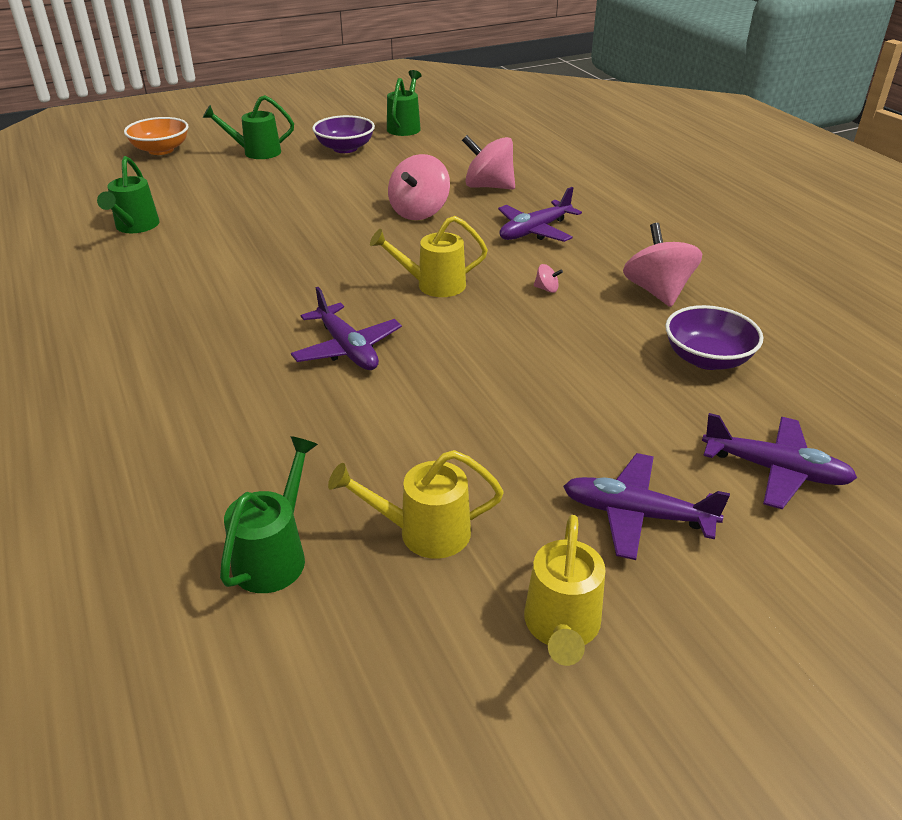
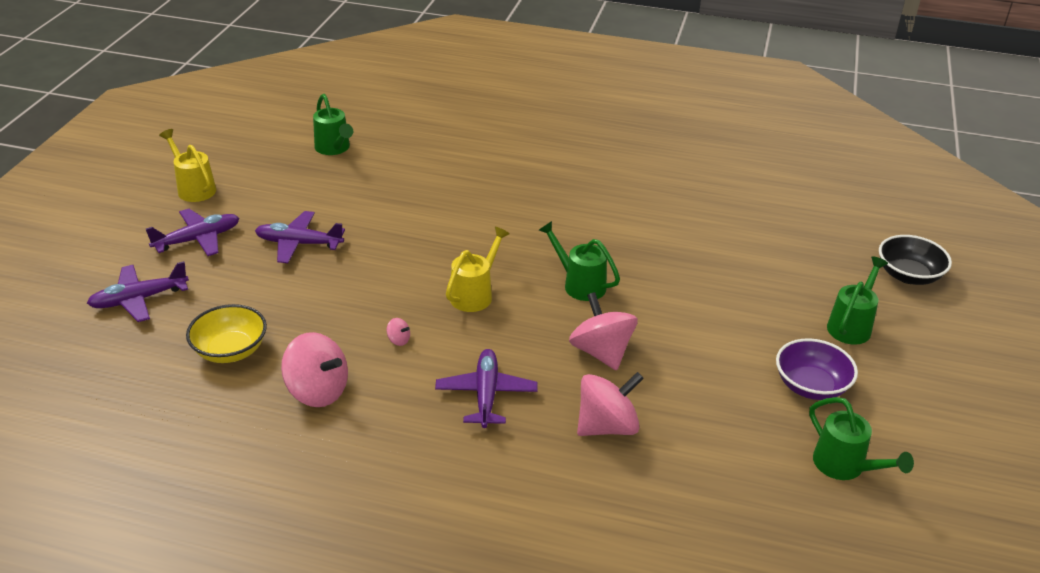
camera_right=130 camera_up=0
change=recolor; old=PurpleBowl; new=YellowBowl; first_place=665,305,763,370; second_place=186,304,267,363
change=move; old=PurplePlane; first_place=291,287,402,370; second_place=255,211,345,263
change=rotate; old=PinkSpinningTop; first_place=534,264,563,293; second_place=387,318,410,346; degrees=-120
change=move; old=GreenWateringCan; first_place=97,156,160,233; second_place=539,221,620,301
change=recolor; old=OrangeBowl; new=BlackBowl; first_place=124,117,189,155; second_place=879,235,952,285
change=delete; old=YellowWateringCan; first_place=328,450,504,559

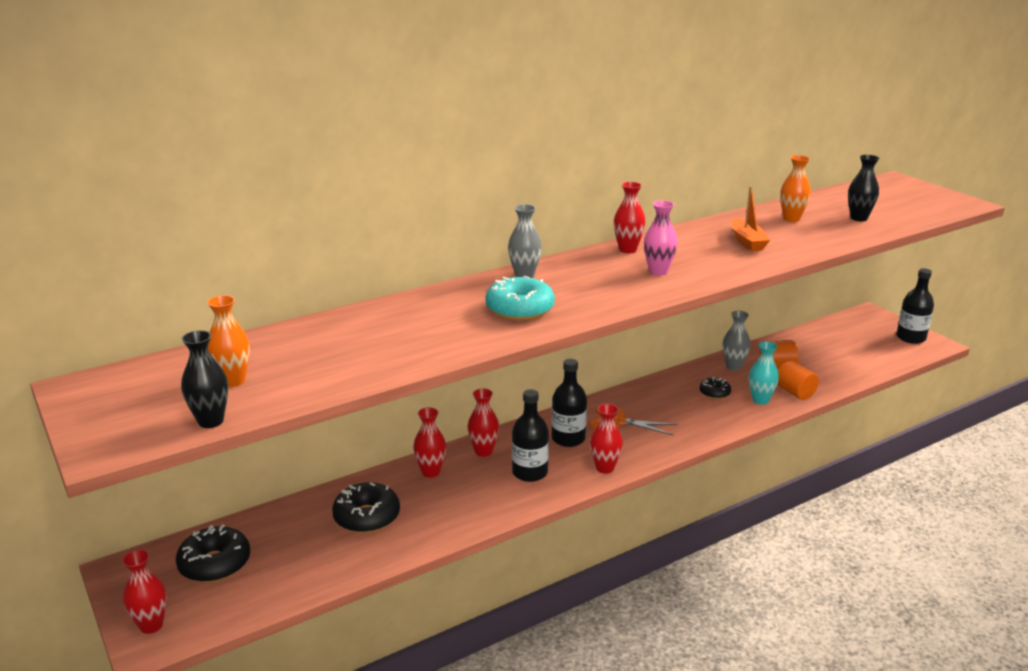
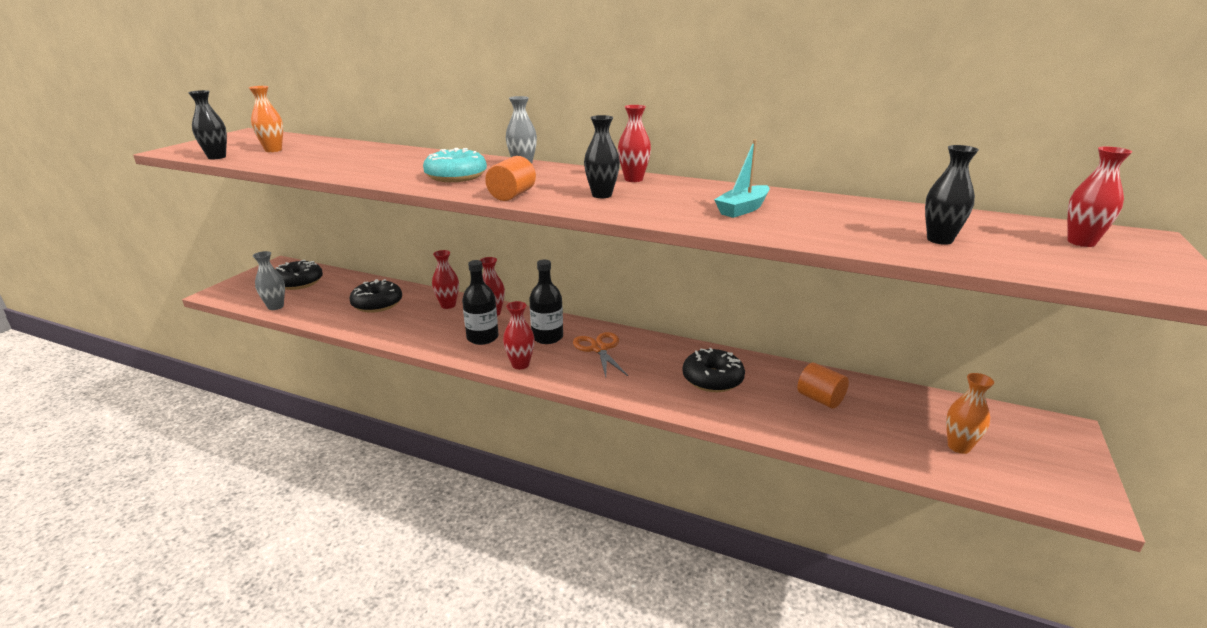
camera_right=55 camera_up=0
change=move; old=GreyVase; first_place=723,310,751,371; second_place=253,251,285,310
change=move; old=OrangeCylinder; first_place=777,361,819,400; second_place=485,156,536,201
change=recolor; old=PinkVase; new=BlackVase; first_place=644,200,678,276; second_place=584,115,620,198
change=resize; old=BlackDonut; first_place=700,377,731,399; second_place=683,348,745,392; factor=1.76
change=recolor; old=OrangeBoat; new=TurquoiseBoat; first_place=732,186,770,251; second_place=714,139,770,218
change=move; old=OrangeVase; first_place=780,155,811,222; second_place=946,373,994,454
change=move; old=RedVase; first_place=122,549,167,634; second_place=1067,146,1132,247
change=delete; old=TurquoiseVase; first_place=749,341,779,405
change=delete; old=BlackBottle; first_place=896,268,934,344

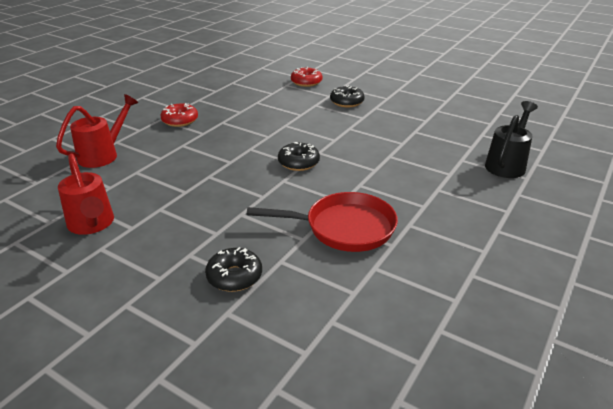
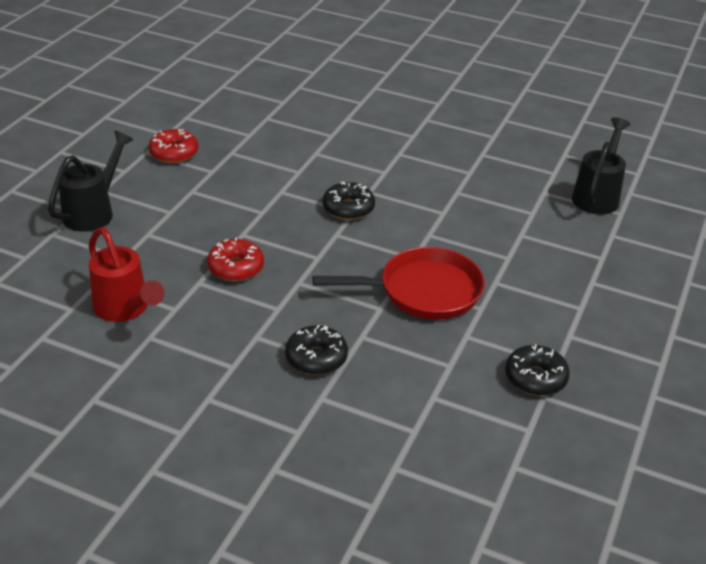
camera_right=-10 camera_up=5
change=recolor; old=RedWateringCan; new=BlackWateringCan; first_place=56,94,139,168; second_place=48,131,133,232
change=move; old=RedDonut; first_place=291,67,322,87; second_place=207,238,264,281
change=move; old=BlackDonut; first_place=330,85,365,108; second_place=505,344,570,396

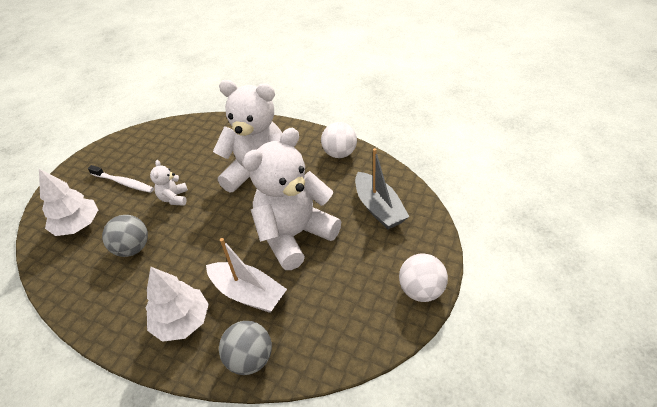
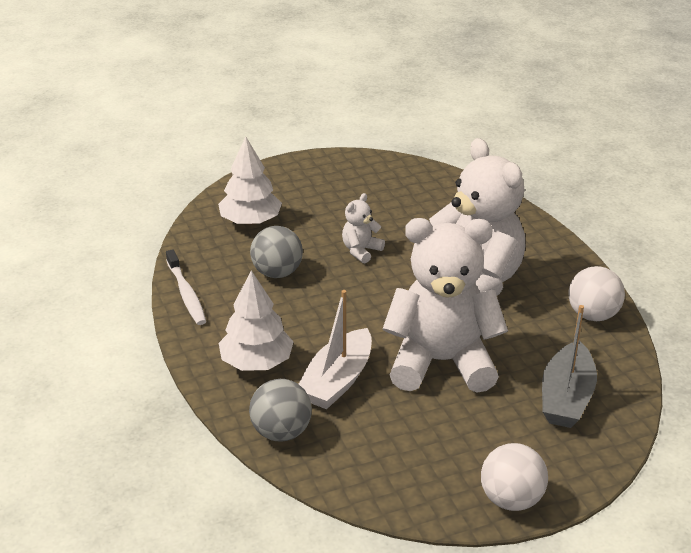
camera_right=40 camera_up=-10
change=move; old=WhiteToothbrush; first_place=88,165,154,193; second_place=166,249,206,325
change=rotate; old=WhiteBoat; first_place=206,238,287,313; second_place=299,290,372,409; degrees=45

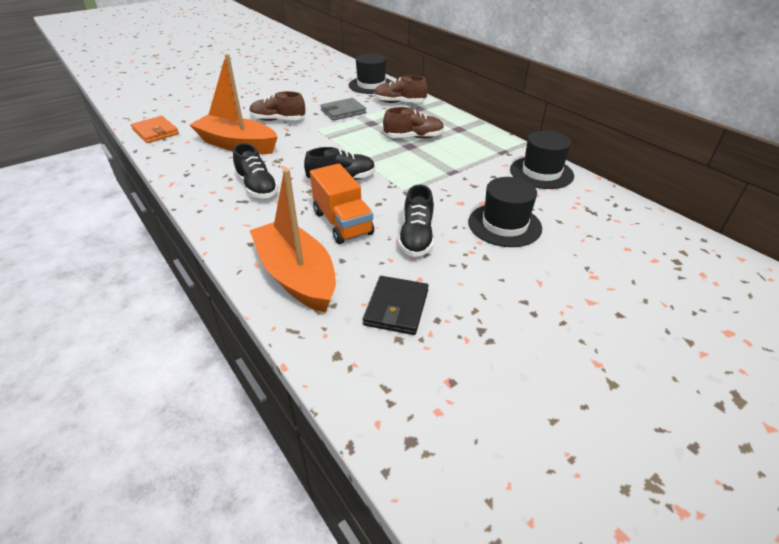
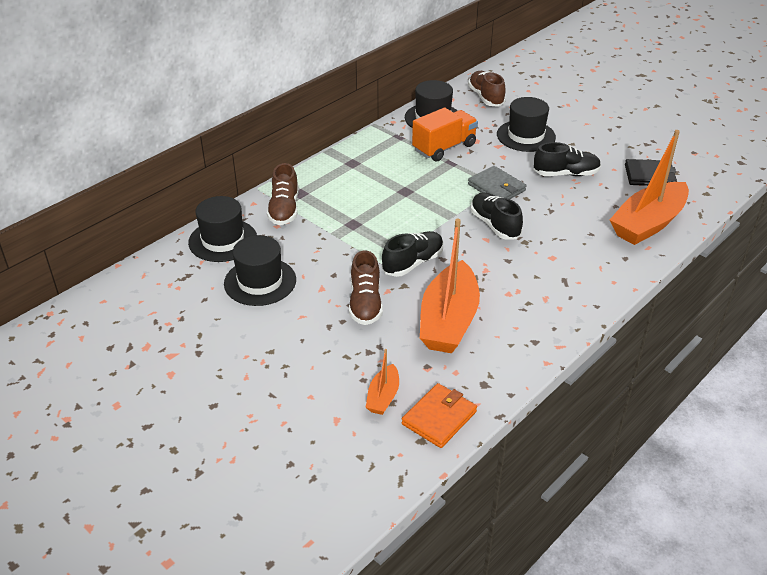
camera_right=-100 camera_up=0
change=insert; new=BlackHat; second_place=224,235,296,306
change=insert; new=OrangeBoat; second_place=366,349,399,415
change=move; old=BlackShoe; first_place=233,143,279,198; second_place=382,231,443,277
change=move; old=OrangeTruck; first_place=310,163,374,244; second_place=412,108,478,162
change=move; old=BrownShoe; first_place=383,107,444,138; second_place=468,71,506,107
change=move; old=GreyWallet; first_place=320,98,366,121; second_place=468,166,527,199

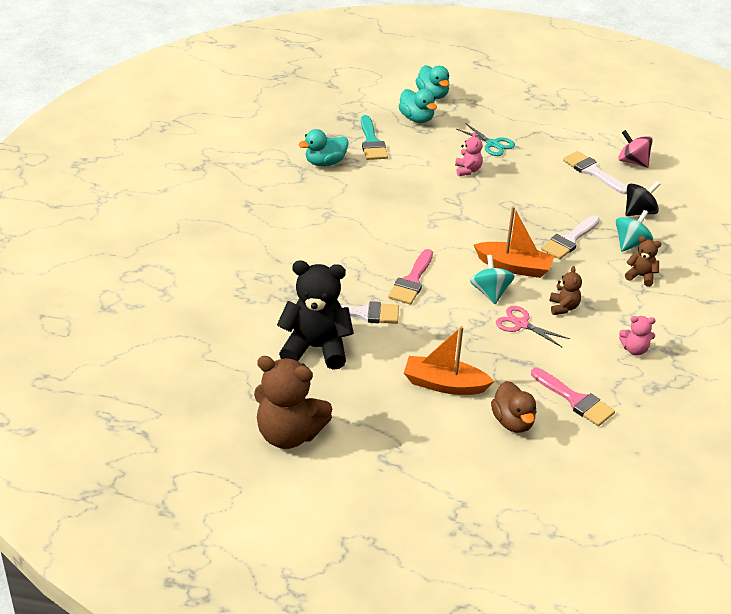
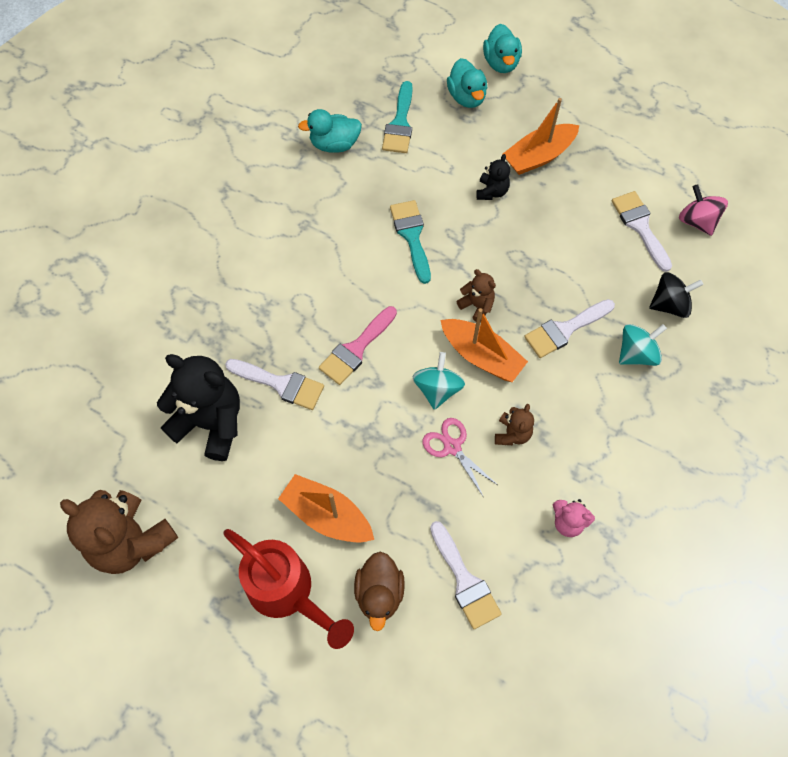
camera_right=20 camera_up=25
change=insert; new=RedWateringCan; second_place=223,529,354,649
change=insert; new=TurquoiseBrush; second_place=390,200,431,284
change=recolor; old=PinkBrush; new=WhiteBrush; first_place=531,368,615,426; second_place=430,521,502,629
change=move; old=BrownTeddyBear; first_place=625,236,661,287; second_place=456,269,496,323
change=recolor; old=PinkTeddyBear; new=BlackTeddyBear; first_place=455,132,483,176; second_place=476,154,510,200
change=replace; old=TurquoiseScissors; new=OrangeBoat; first_place=457,123,515,156; second_place=503,98,579,175

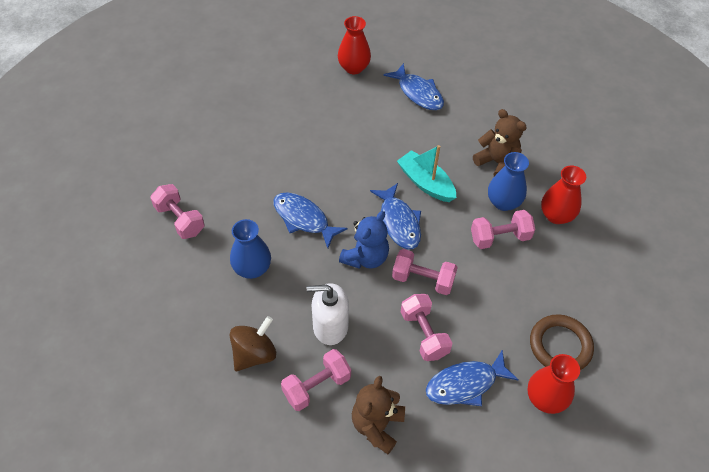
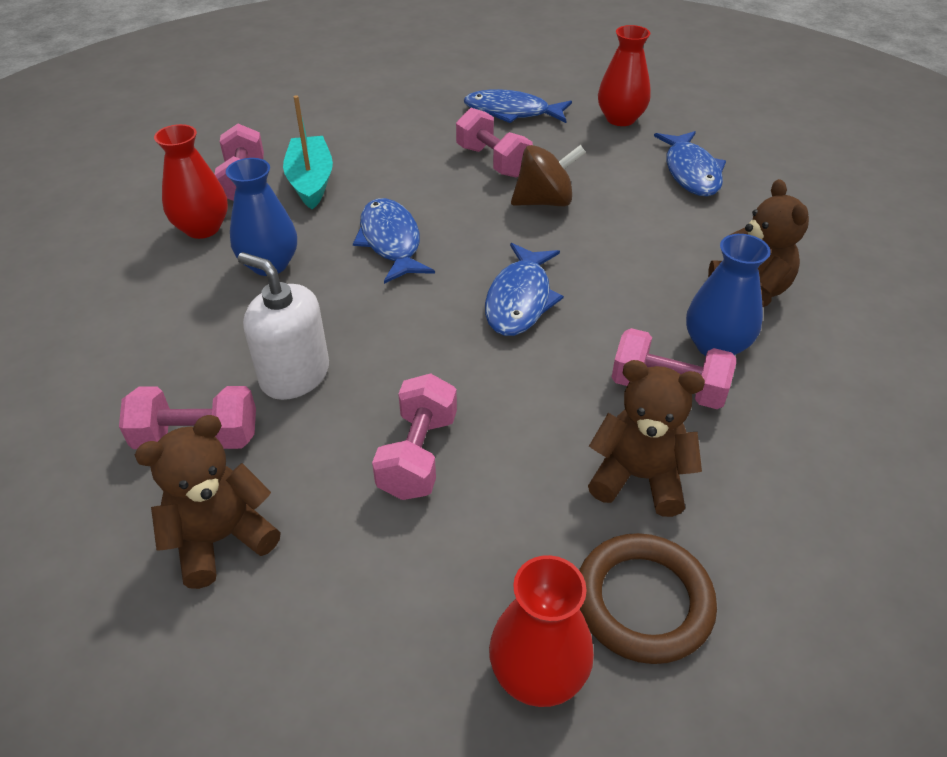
camera_right=35 camera_up=-10
change=move; old=RedVase; first_place=541,166,586,224; second_place=154,124,228,239
change=move; old=TurquoiseBoat; first_place=397,145,456,202; second_place=283,95,333,210
change=move; old=PinkDumbbell; first_place=392,249,458,295; second_place=456,108,533,177
change=move; old=BlueFish; first_place=426,350,519,406; second_place=464,89,572,123
change=move; old=BrownSpinningTop; first_place=230,316,276,371; second_place=511,145,586,206
change=insert; new=BrownTeddyBear; second_place=588,360,705,517
change=delete; old=BlueTeddyBear; first_place=339,211,389,269

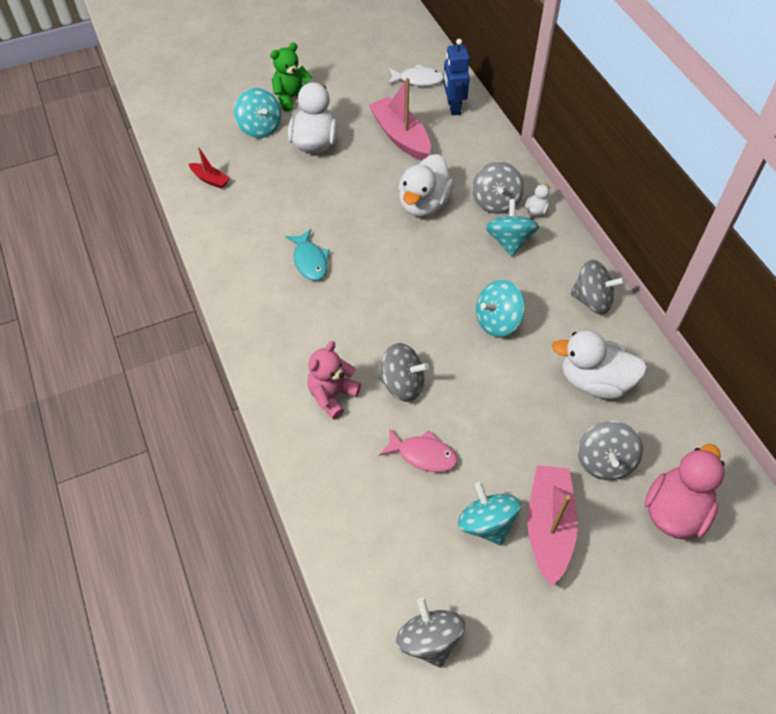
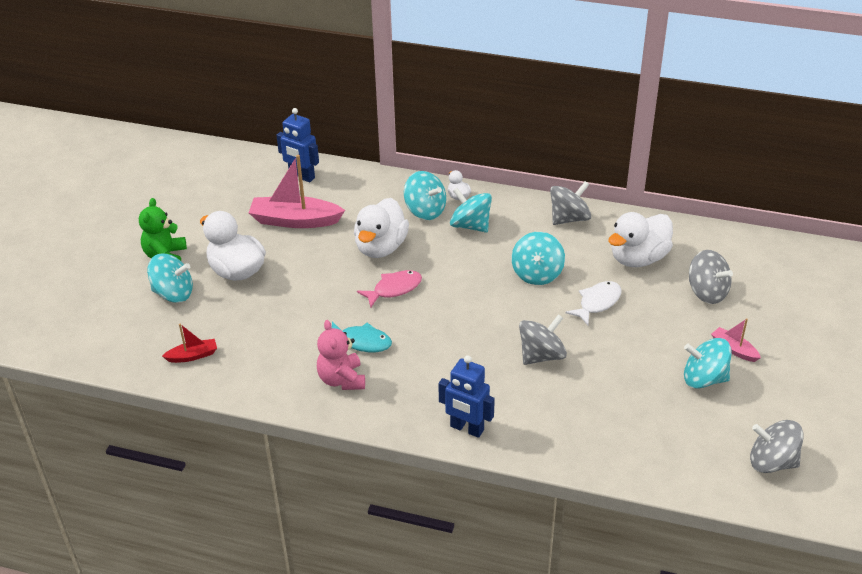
camera_right=-50 camera_up=-15
change=move; old=PinkTeddyBear; first_place=307,341,361,420; second_place=317,320,365,390
change=rotate; old=WhiteDuck; first_place=398,154,454,217; second_place=354,198,409,258; degrees=45
change=move; old=PinkFish; first_place=379,428,458,472; second_place=357,270,422,308
change=recolor; old=GreySpinningTop; new=TurquoiseSpinningTop; first_place=472,161,524,214; second_place=404,171,446,220
change=insert; new=BlueRobot; second_place=438,355,495,438
change=move; old=WhiteFish; first_place=388,64,444,86; second_place=565,281,621,325
change=resize; old=PinkBoat; first_place=527,465,578,586; second_place=711,318,761,362; factor=0.5
change=delete; old=PinkDuck; first_place=645,444,725,539

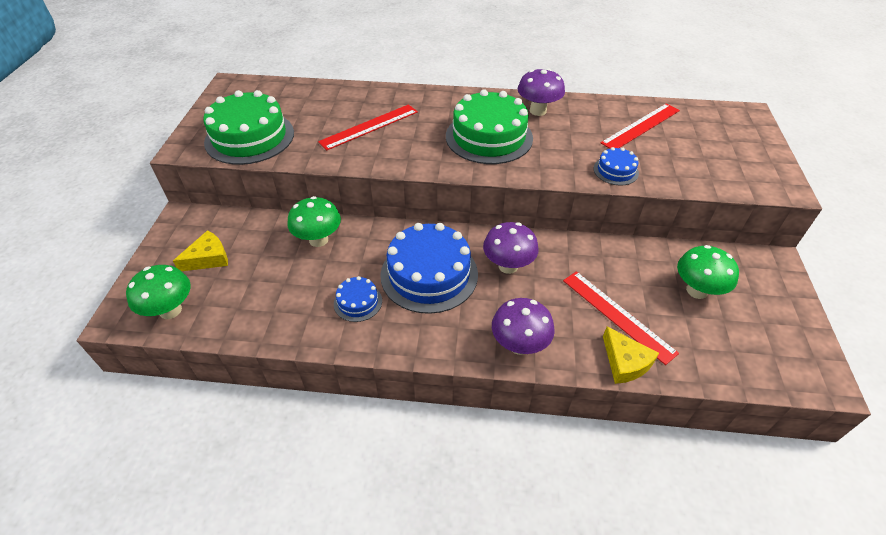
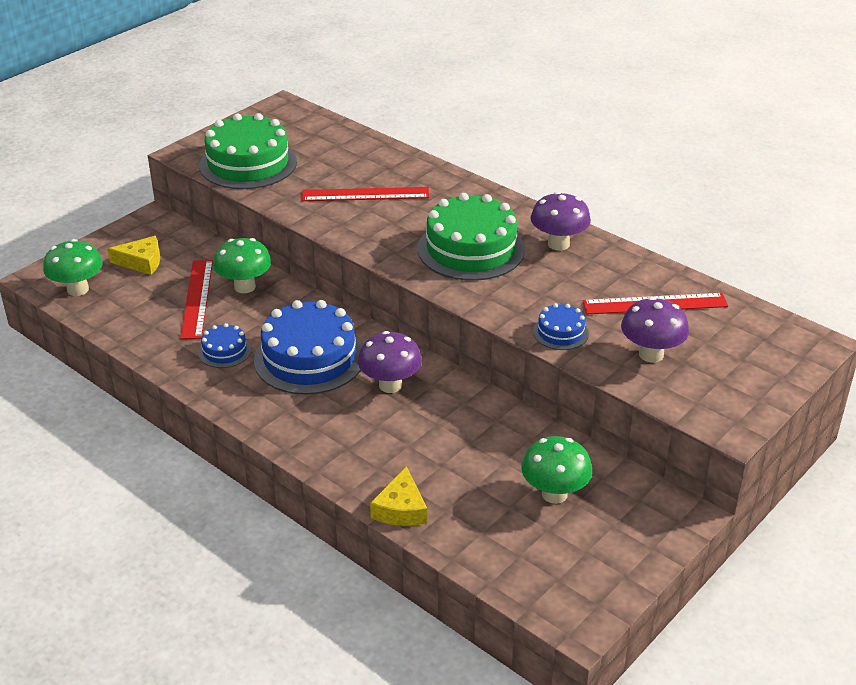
camera_right=35 camera_up=-10
change=move; old=RedRuler; first_place=563,271,679,365; second_place=180,260,213,339
change=move; old=PurpleMushroom; first_place=492,298,555,355; second_place=621,297,689,363

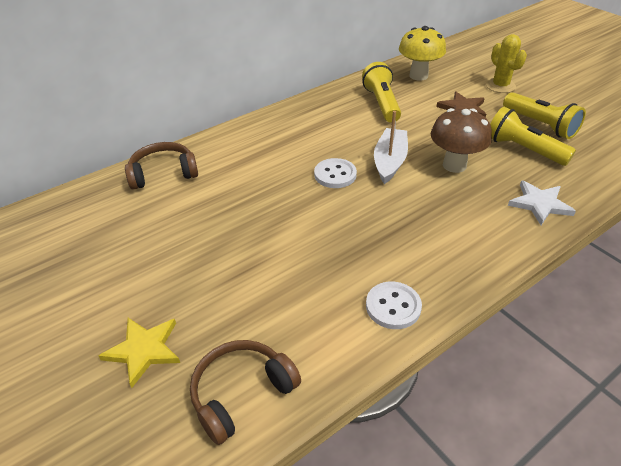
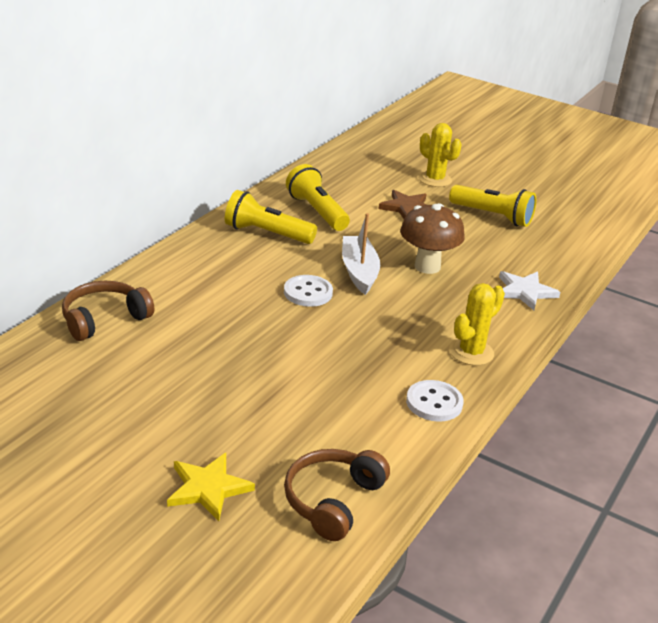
camera_right=-25 camera_up=-10
change=move; old=YellowFlashlight; first_place=490,107,576,166; second_place=225,190,317,244
change=insert; new=YellowCactus; second_place=449,283,505,366
change=delete; old=YellowMushroom; first_place=399,26,446,81

